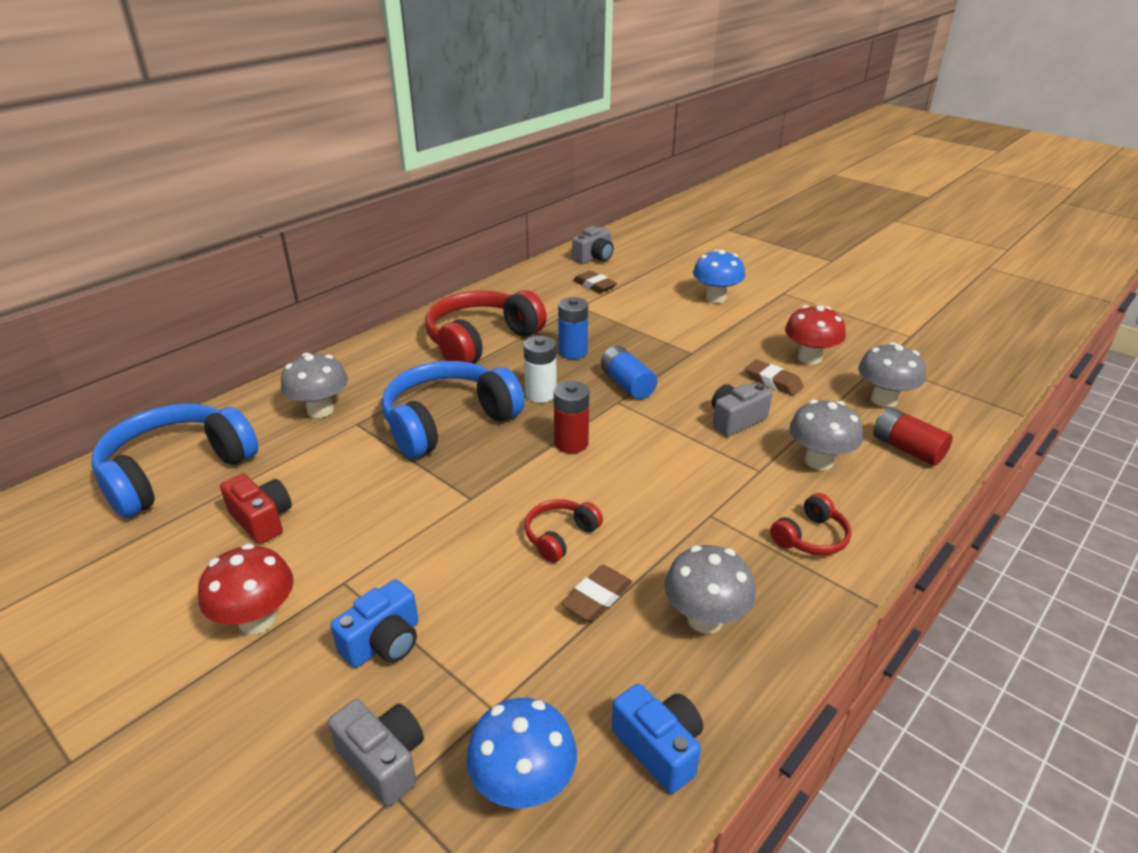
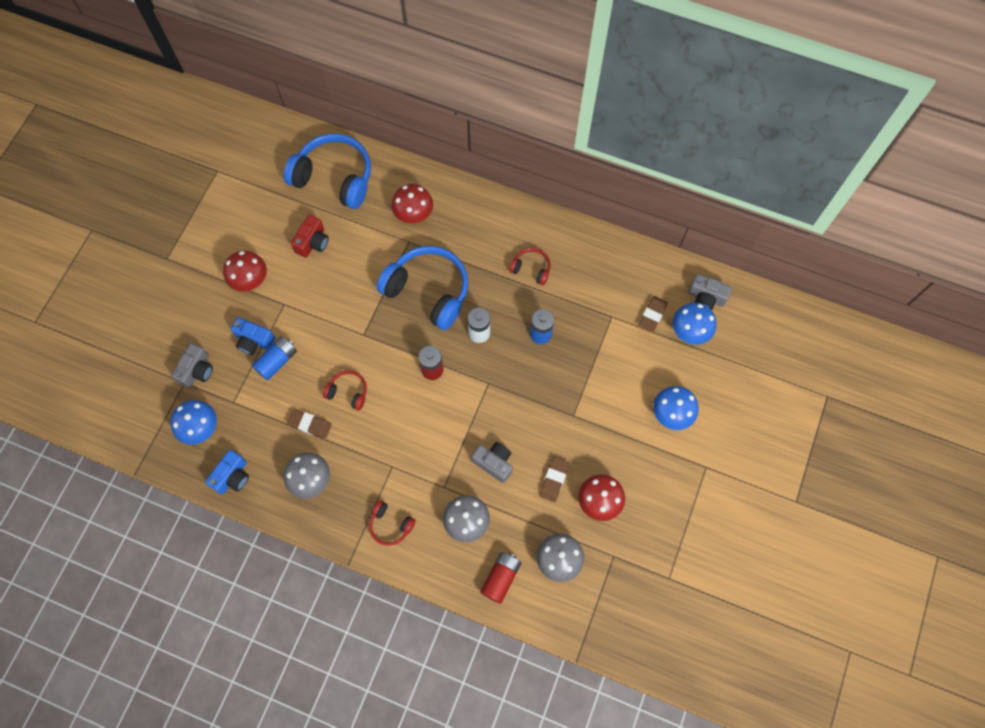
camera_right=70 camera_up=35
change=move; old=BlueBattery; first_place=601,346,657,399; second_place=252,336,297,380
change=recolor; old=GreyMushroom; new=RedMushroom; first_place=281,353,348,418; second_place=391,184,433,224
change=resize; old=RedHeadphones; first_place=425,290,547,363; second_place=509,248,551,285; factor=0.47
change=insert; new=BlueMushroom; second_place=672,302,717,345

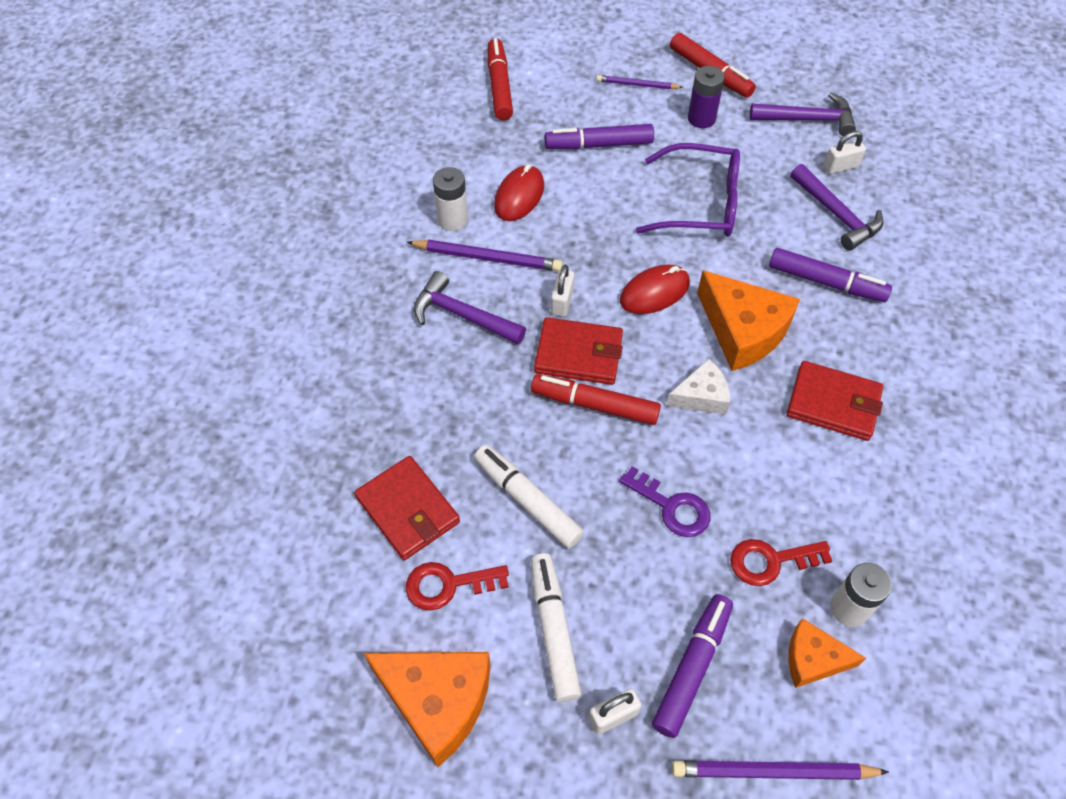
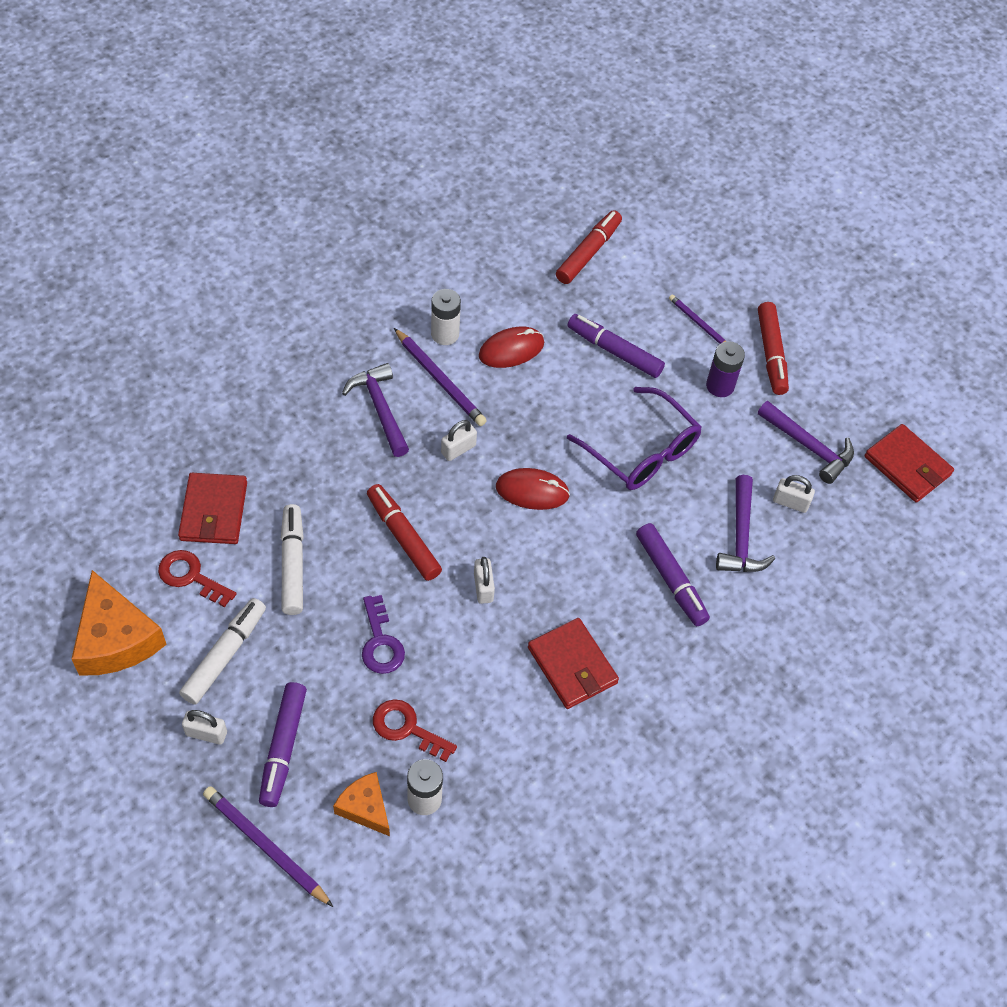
camera_right=35 camera_up=0
change=rotate; old=PurpleMarker; first_place=652,594,733,738; second_place=259,682,307,807; degrees=120
change=replace; old=WhiteCheese; new=WhitePadlock; first_place=666,359,730,415; second_place=474,557,495,604
change=move; old=RedWallet; first_place=534,317,623,385; second_place=864,424,954,502
change=delete; old=OrangeCheese; first_place=697,270,800,371

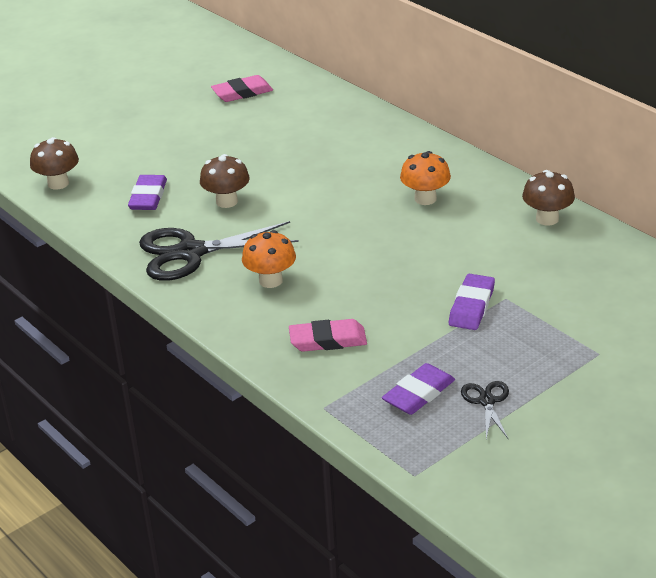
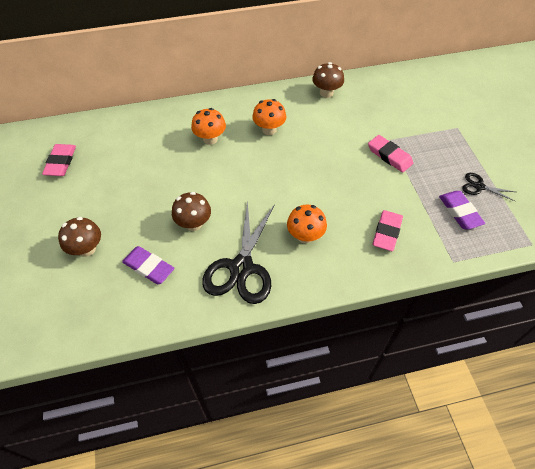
camera_right=-65 camera_up=20
change=move; old=BrownMushroom; first_place=30,137,79,190; second_place=58,217,101,257
change=insert; new=OrangeMushroom; second_place=191,108,226,145
change=recolor; old=PurpleEraser; new=PinkEraser; first_place=449,274,495,330; second_place=368,135,413,173

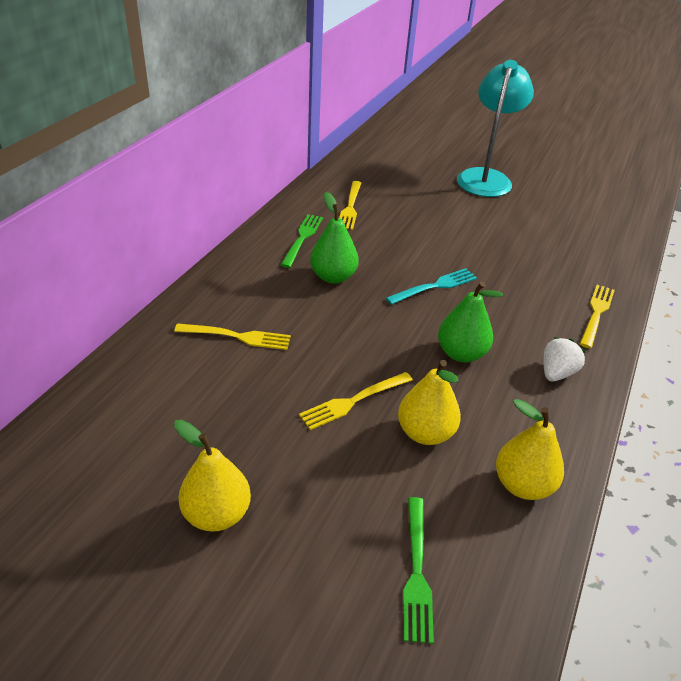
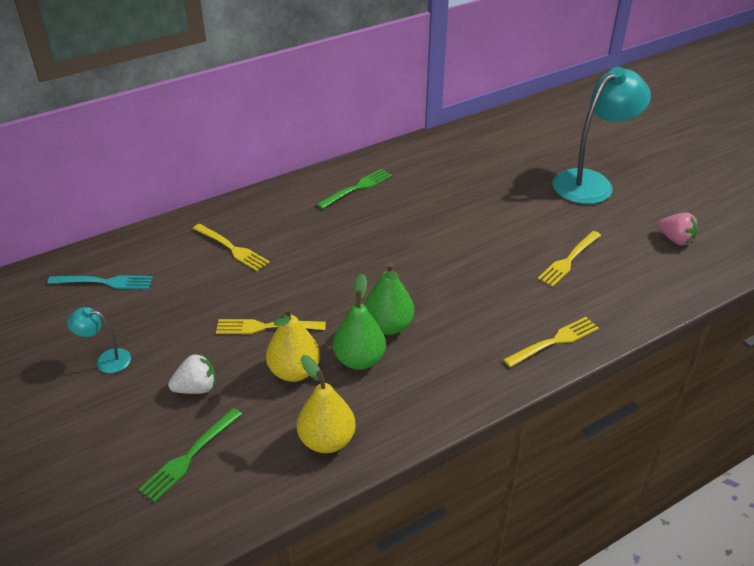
camera_right=35 camera_up=0
change=move; old=TurquoiseFork; first_place=386,268,477,305; second_place=47,275,153,289
change=replace; old=YellowPear; new=TurquoiseLamp; first_place=174,420,251,532; second_place=67,307,131,373
change=move; old=WhiteStrawberry; first_place=544,337,585,381; second_place=168,353,215,394
change=move; old=GreenPear; first_place=310,192,359,284; second_place=333,274,386,370
change=move; old=YellowFork; first_place=339,181,361,230; second_place=538,231,601,287
change=insert; new=PinkStrawberry; second_place=658,213,698,245

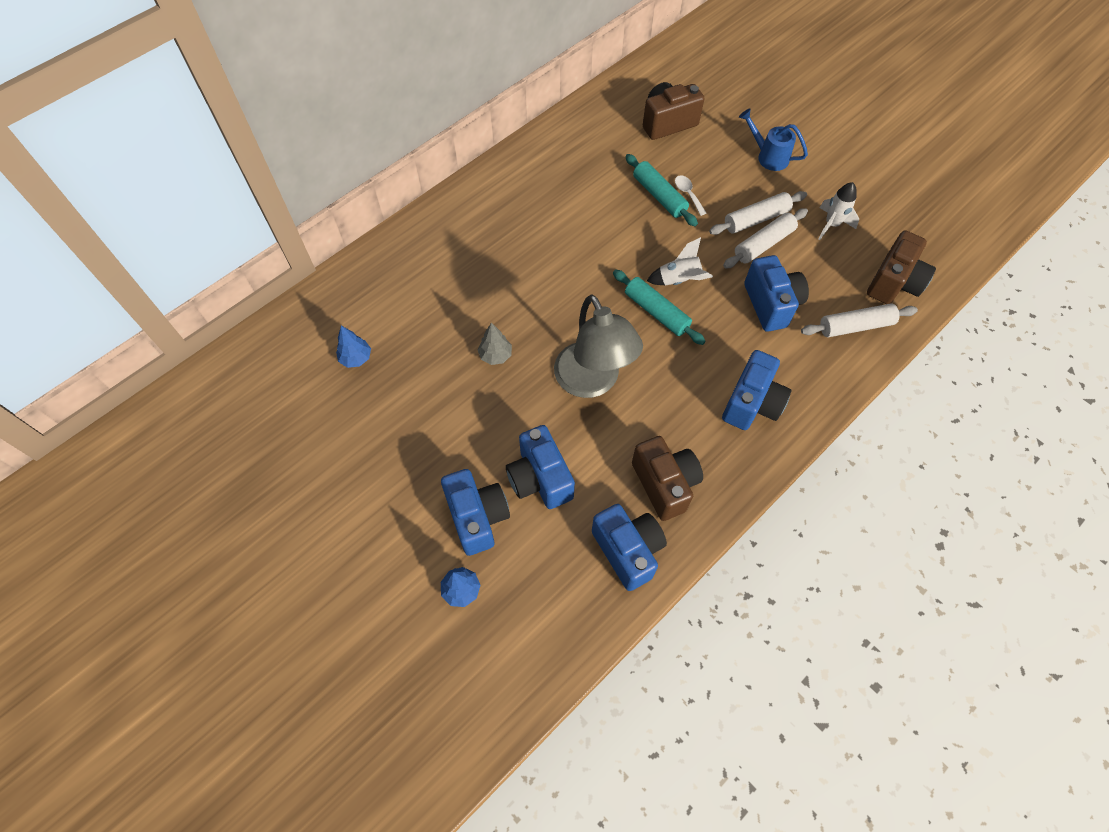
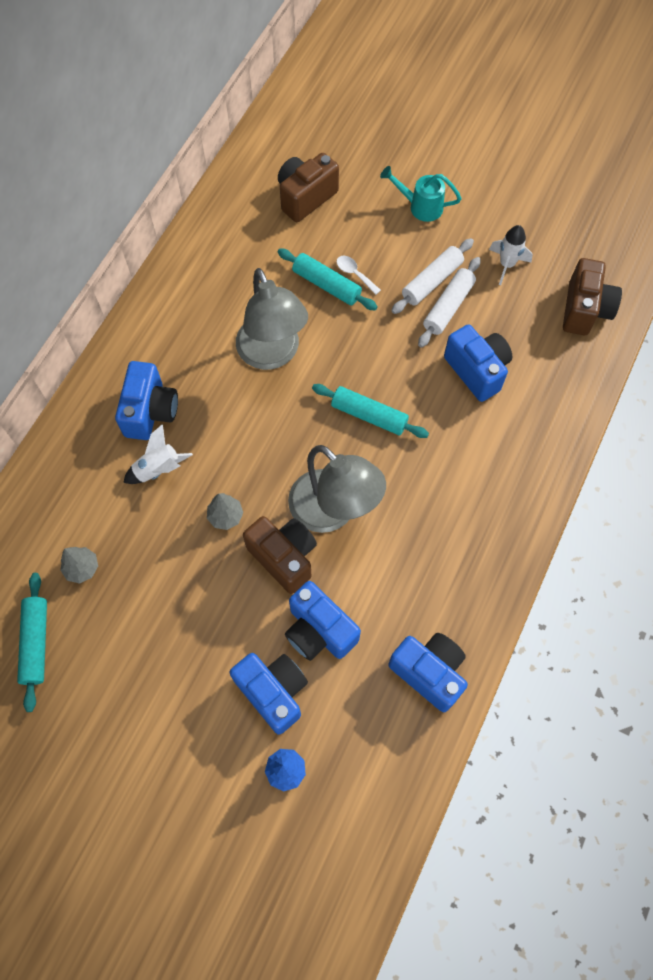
camera_right=-20 camera_up=5
change=insert; new=TurquoiseRollingPin; second_place=17,573,47,712
change=recolor; old=BlueTree; new=GreyTree; first_place=336,326,371,368; second_place=60,547,98,584
change=move; old=BlueCamera; first_place=722,350,791,430; second_place=115,361,178,440
change=move; old=WhiteRocket; first_place=647,237,713,285; second_place=123,424,193,484
change=insert; new=GreyLamp; second_place=236,268,308,370
change=move; old=BrownCamera; first_place=632,436,703,521; second_place=243,516,317,594
change=recolor; old=BlueWateringCan; new=TurquoiseWateringCan; first_place=739,109,808,171; second_place=380,166,462,222
change=delete; old=WhiteRollingPin; first_place=801,303,918,337

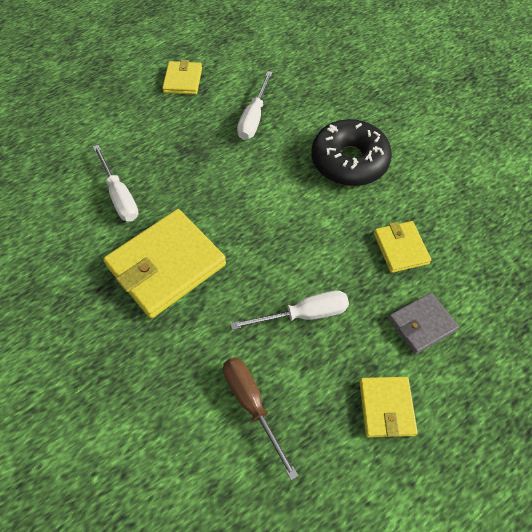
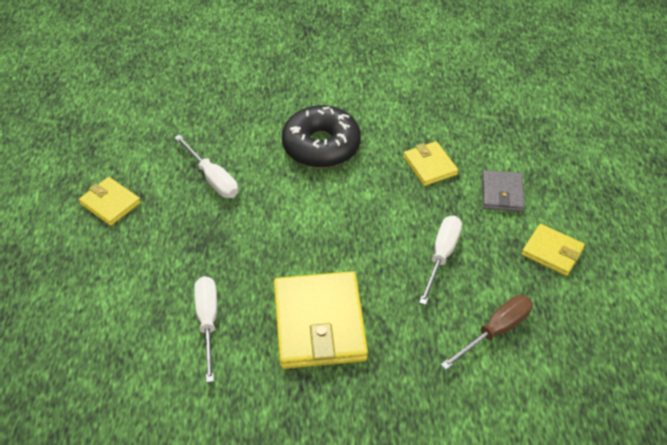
camera_right=-55 camera_up=-10
change=rotate; old=WhiteScrewdriver; first_place=93,145,138,222; second_place=194,276,217,383; degrees=-105
change=rotate; old=YellowWallet; first_place=374,221,431,273; second_place=403,141,458,186; degrees=45
change=rotate; old=BrownScrewdriver; first_place=223,357,298,480; second_place=441,295,533,370; degrees=135

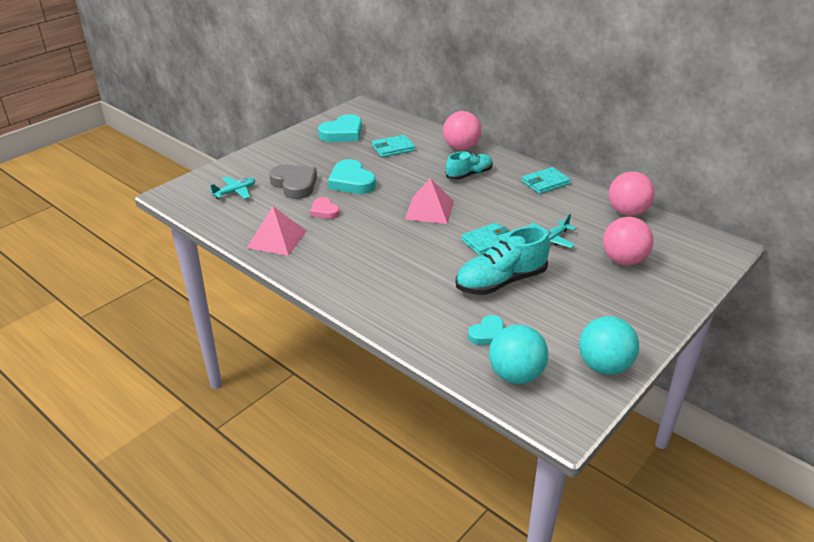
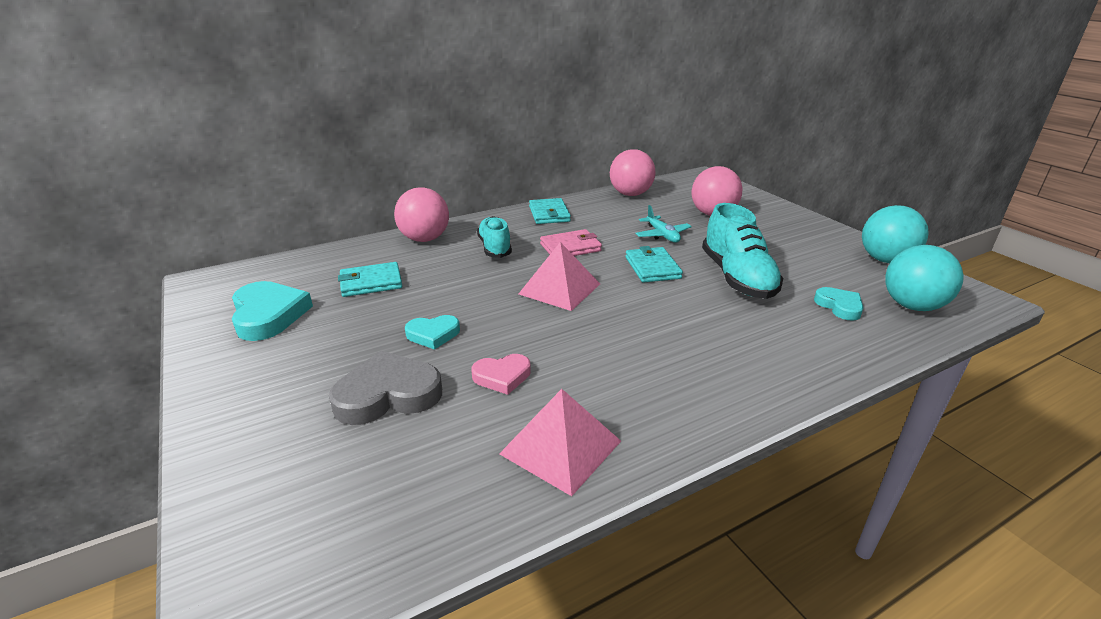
camera_right=-70 camera_up=-5
change=rotate; old=TurquoiseWallet; first_place=372,135,415,157; second_place=338,262,402,297; degrees=75
change=resize; old=TurquoiseHeart; first_place=328,159,376,194; second_place=405,315,460,350; factor=0.58
change=insert; new=PinkWallet; second_place=540,229,602,256
change=delete; old=TurquoisePlane; first_place=210,177,255,199

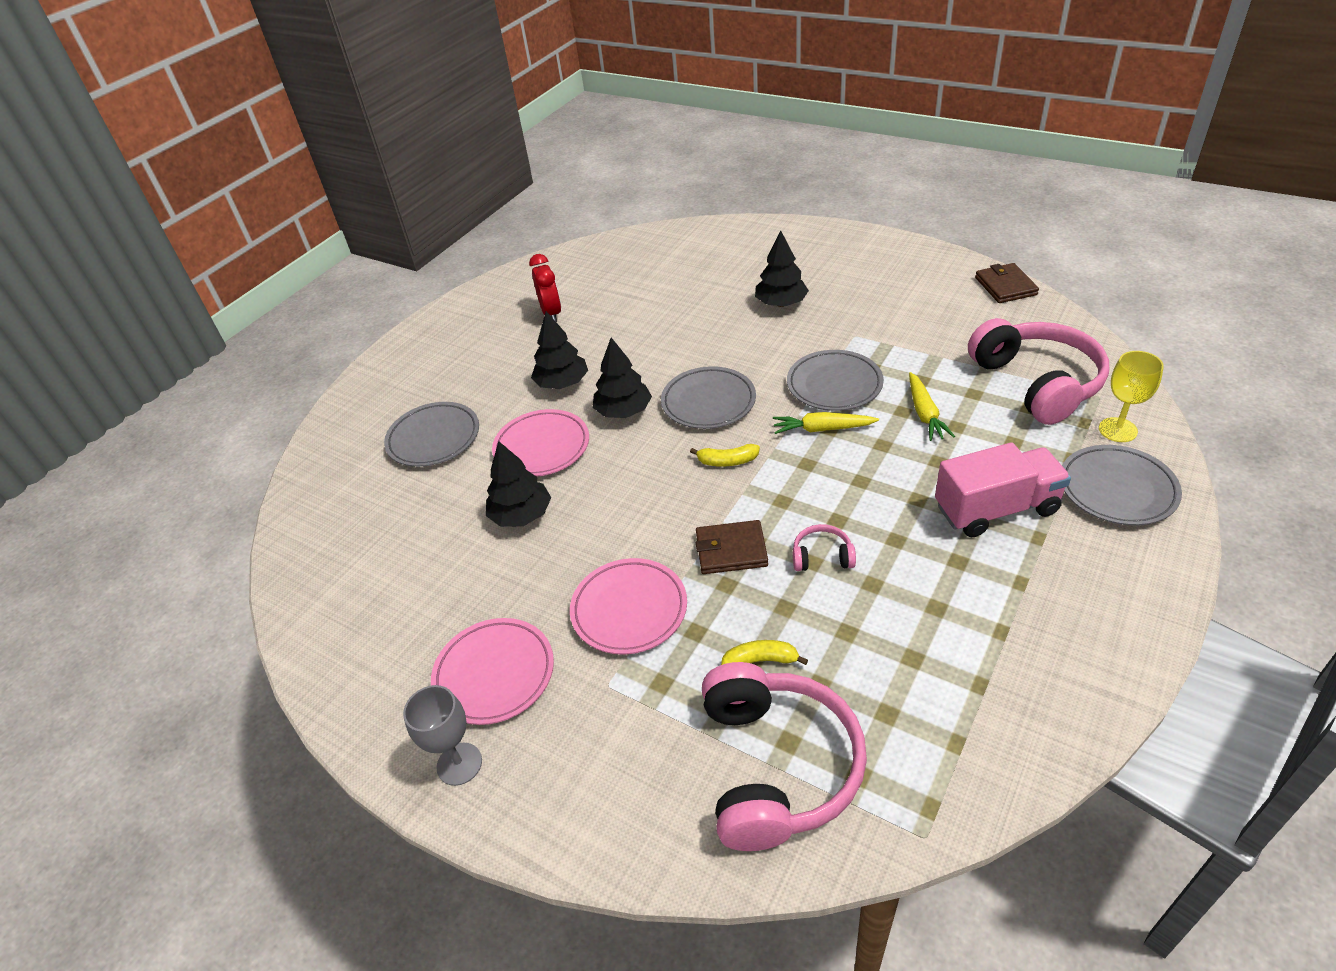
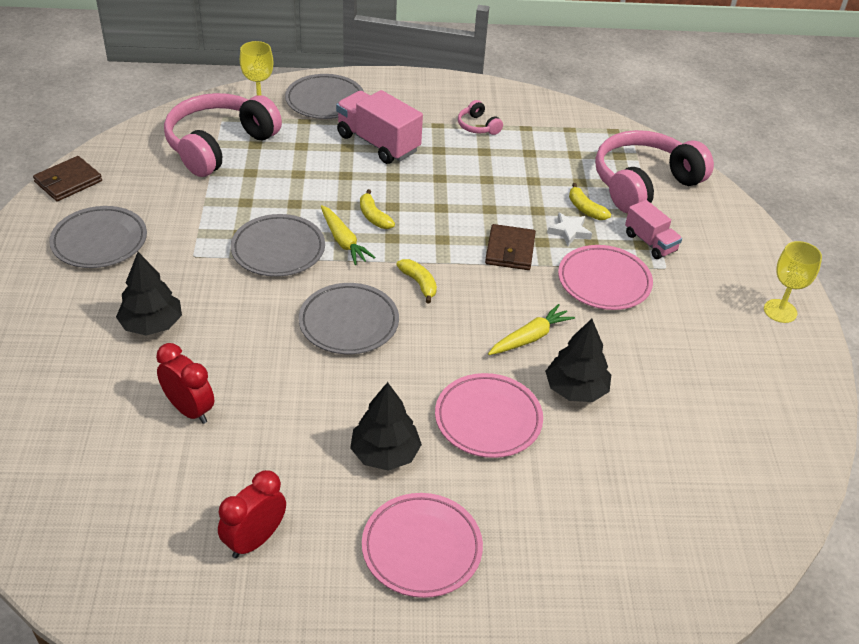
camera_right=-130 camera_up=0
change=move; old=GreyPlate; first_place=384,402,479,467; second_place=49,206,147,268
change=insert; new=RedClock; second_place=156,343,214,424
change=insert; new=YellowBanana; second_place=360,189,395,229
change=move; old=PinkPlate; first_place=431,618,554,725; second_place=362,493,483,598
change=move; old=PinkHeadphones; first_place=793,524,856,571; second_place=458,100,503,135
change=rotate; old=BrownWallet; first_place=696,520,768,574; second_place=485,224,536,270; degrees=45
change=move; old=YellowCarrot; first_place=909,372,955,441; second_place=488,304,575,355
change=insert; new=WhiteStar; second_place=547,213,592,246
change=insert; new=PinkTruck; second_place=625,200,682,259
change=recolor; old=GreyGoblet; new=YellowGoblet; first_place=403,685,482,786; second_place=764,241,822,323
change=delete; old=BlackTree; first_place=593,337,652,418

